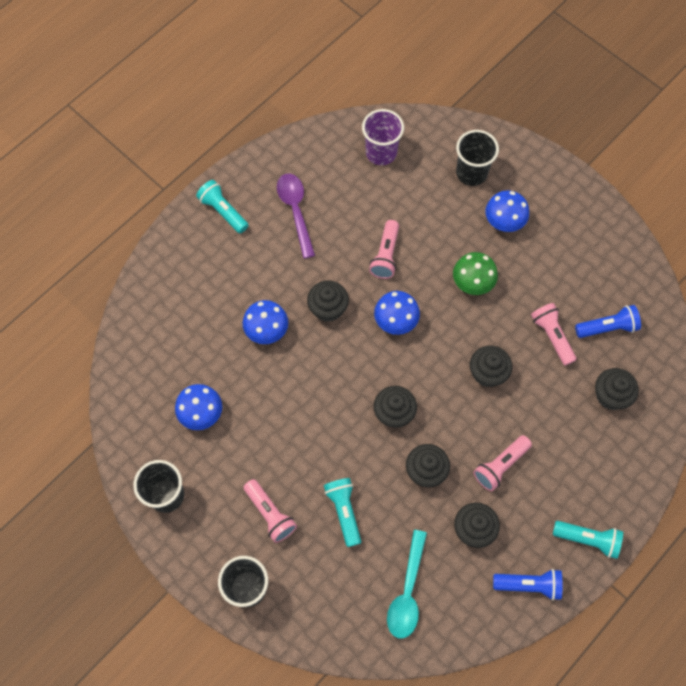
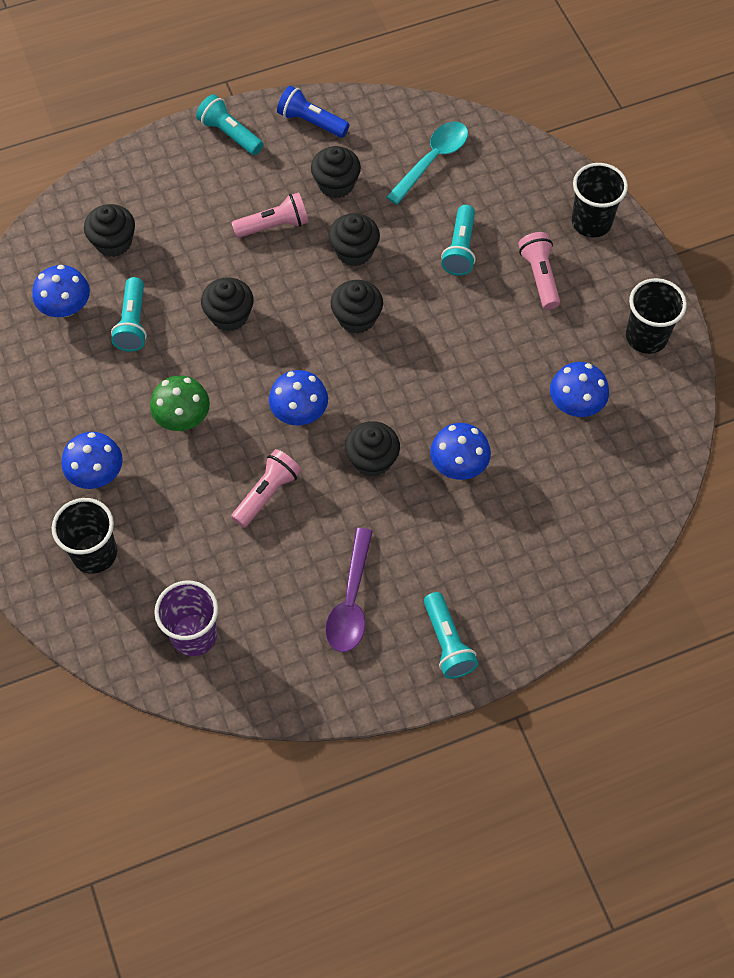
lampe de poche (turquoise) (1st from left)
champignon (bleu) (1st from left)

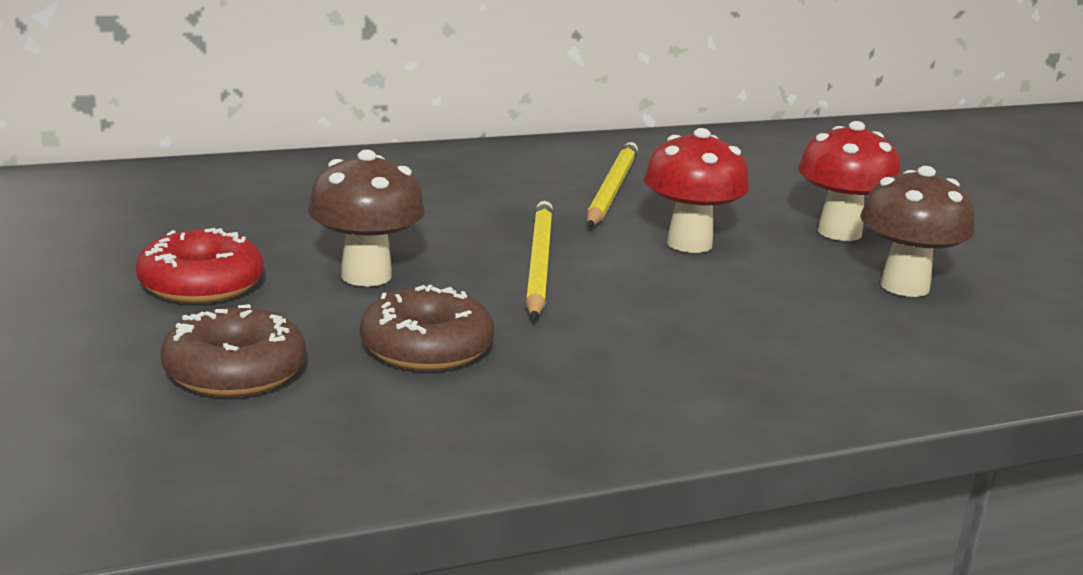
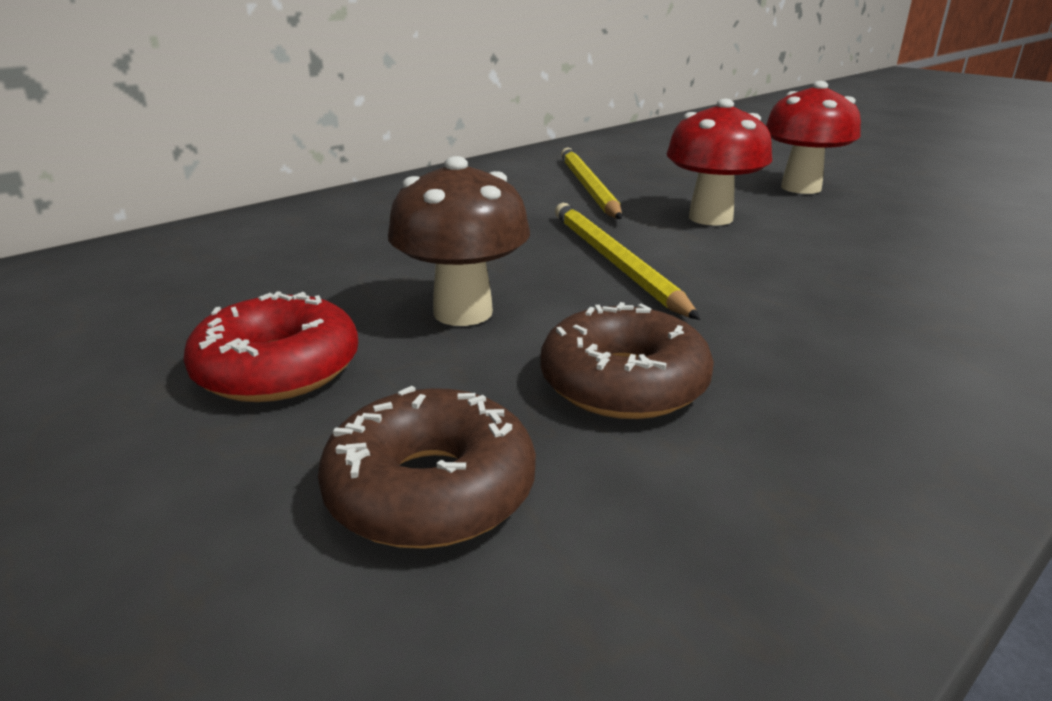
champignon (marron) (2nd from left in the first image)

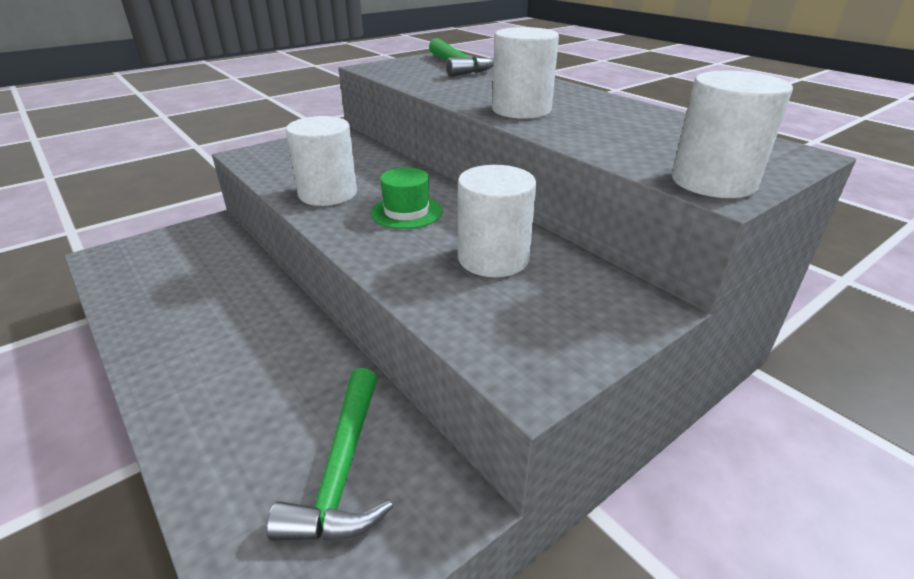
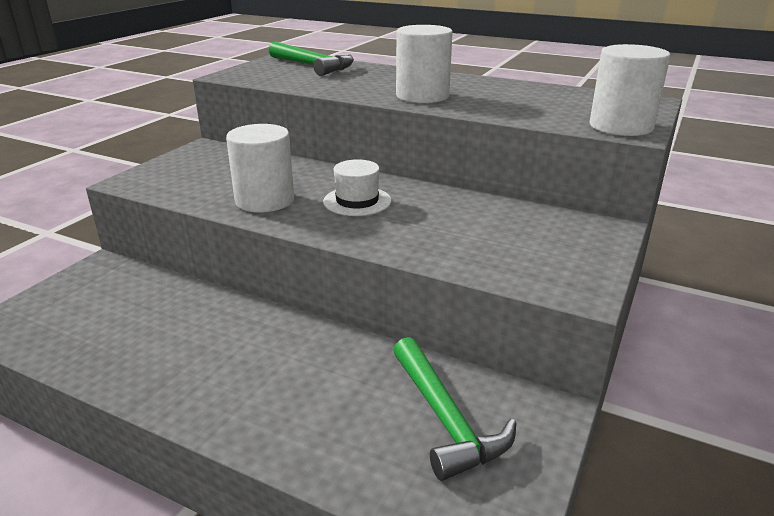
chapeau (blanc)
cylindre (blanc) (2nd from left in the first image)

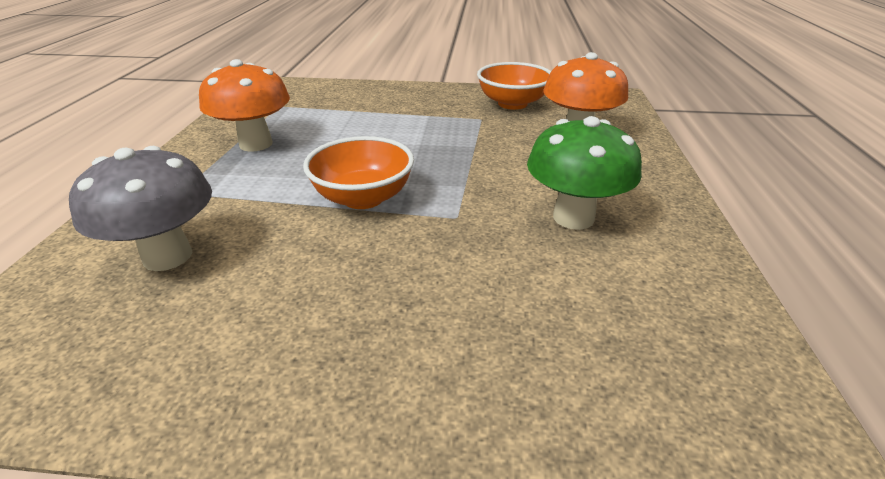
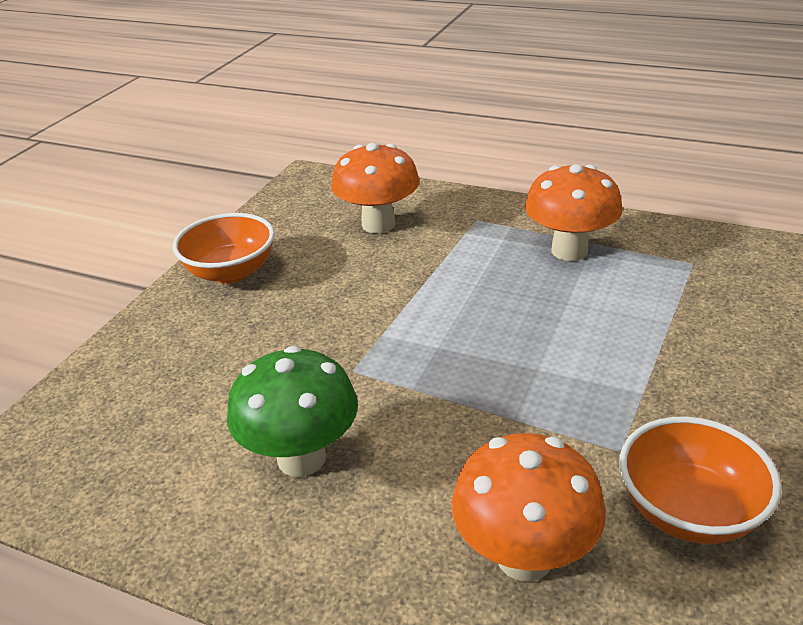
champignon (orange) (1st from left)
bol (orange) (1st from left)

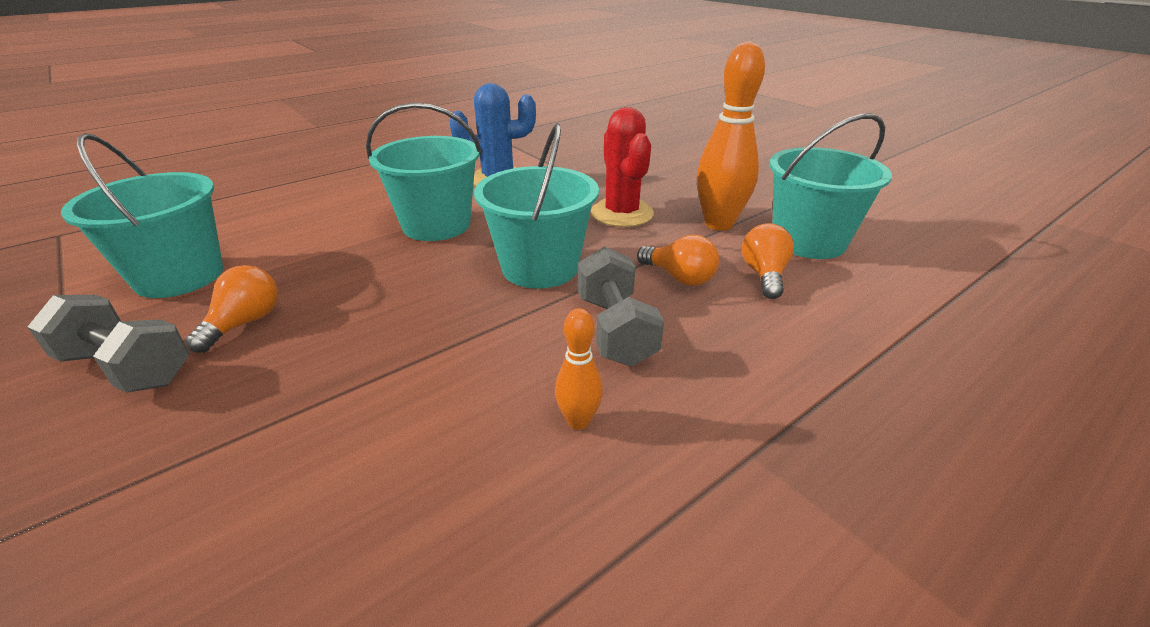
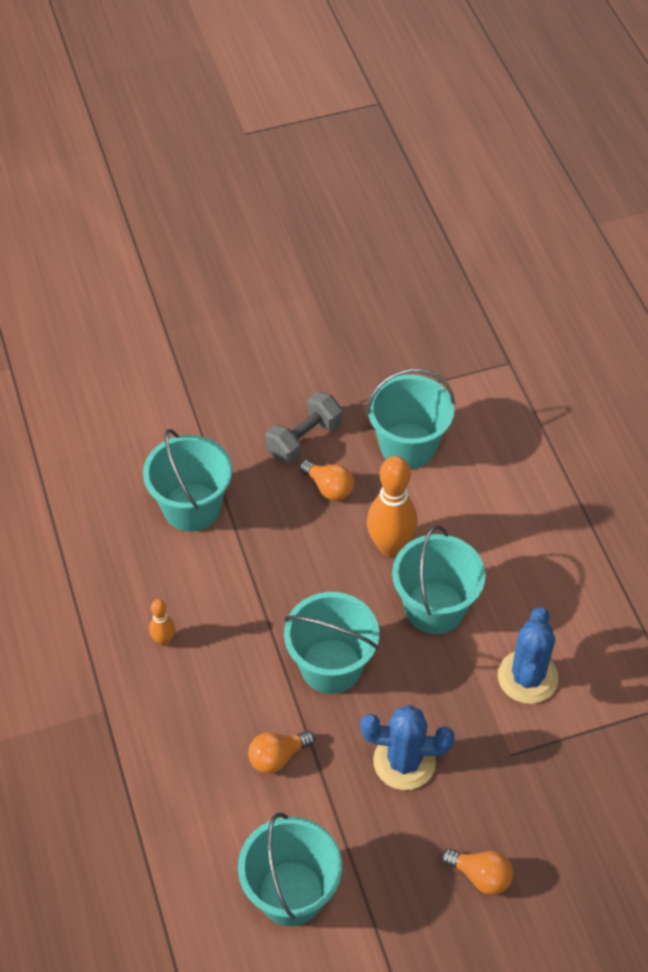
haltère (gris) (2nd from left in the first image)
cactus (bleu) (1st from left)
quille (orange) (2nd from left)
ampoule (orange) (3rd from left)
seau (turquoise) (1st from left)

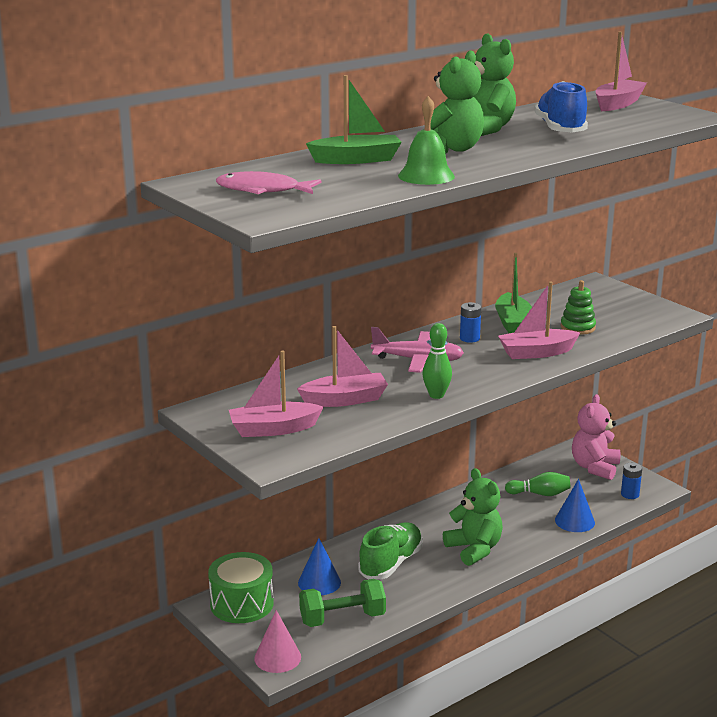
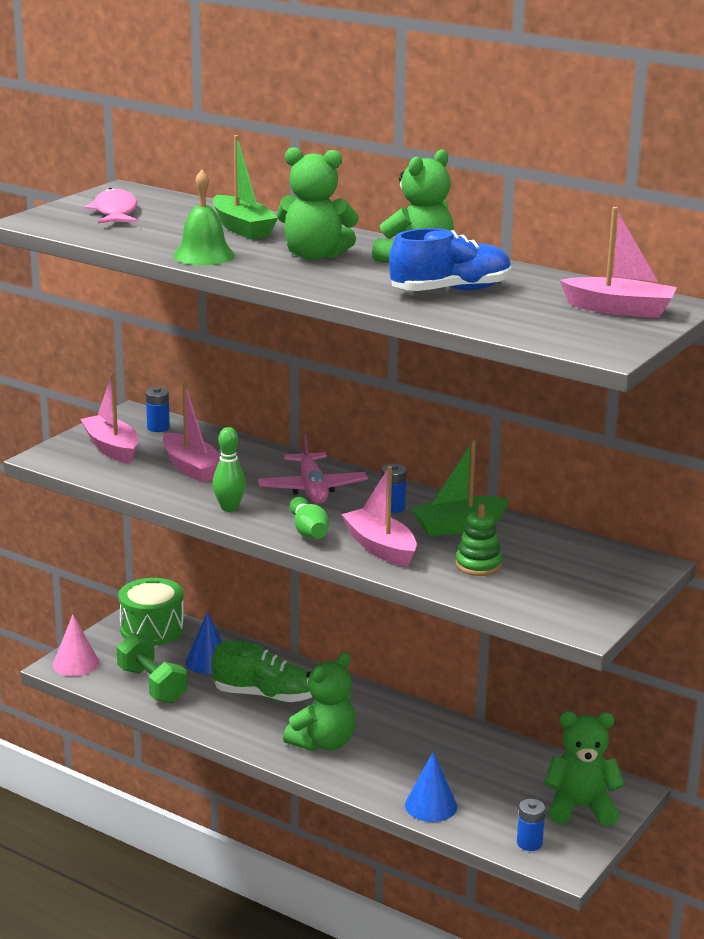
quille (vert) (2nd from left)
ours en peluche (vert) (4th from left)
pile (bleu) (1st from left)

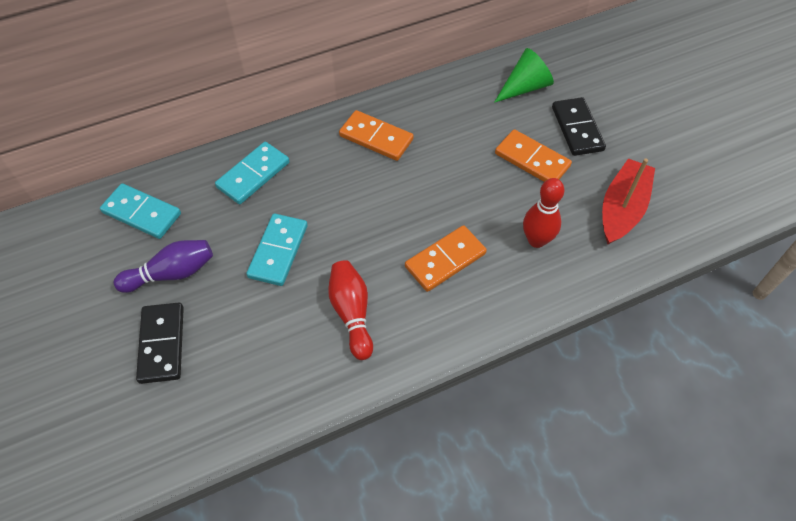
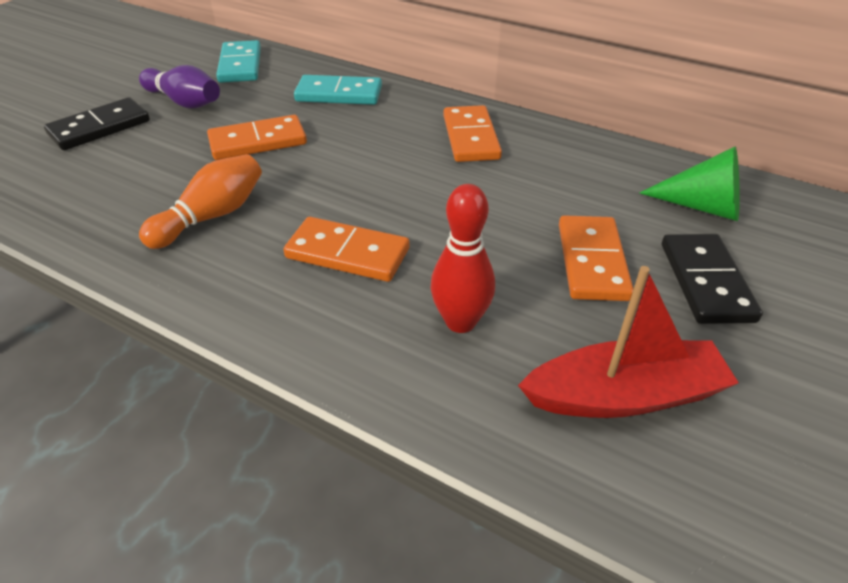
domino (orange) (1st from left)
quille (orange)
domino (noir) (2nd from left)

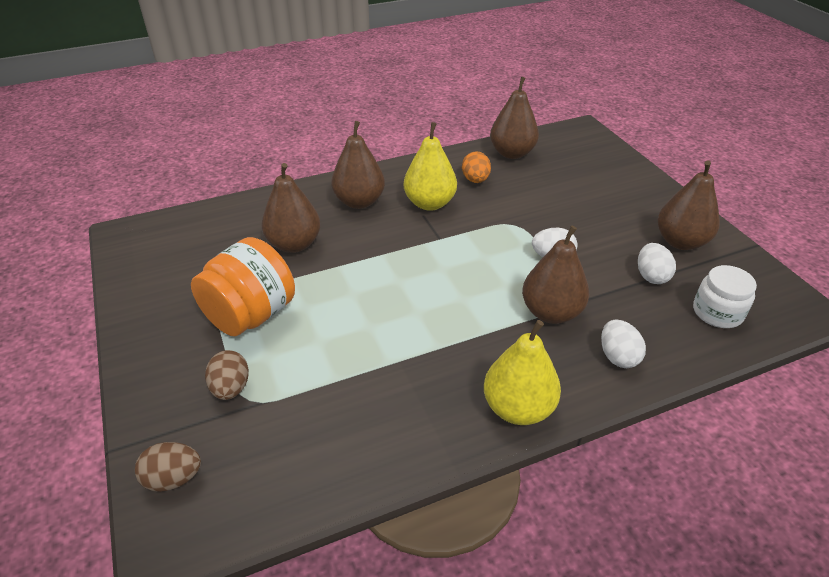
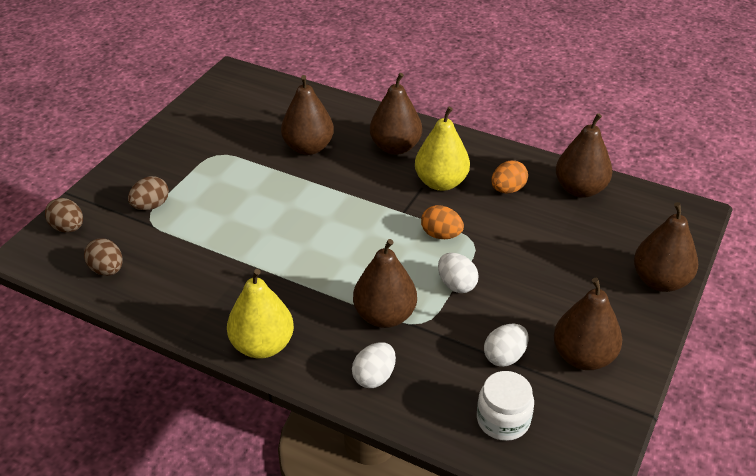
bocal (orange)
œuf (marron) (2nd from left)
œuf (orange) (1st from left)
poire (marron) (6th from left)

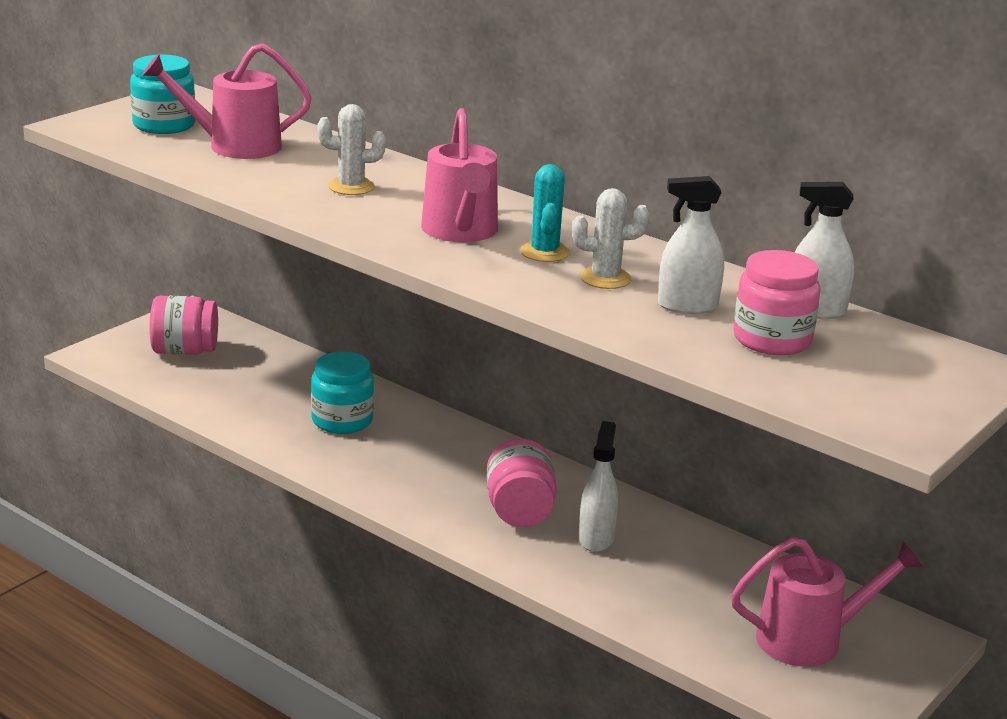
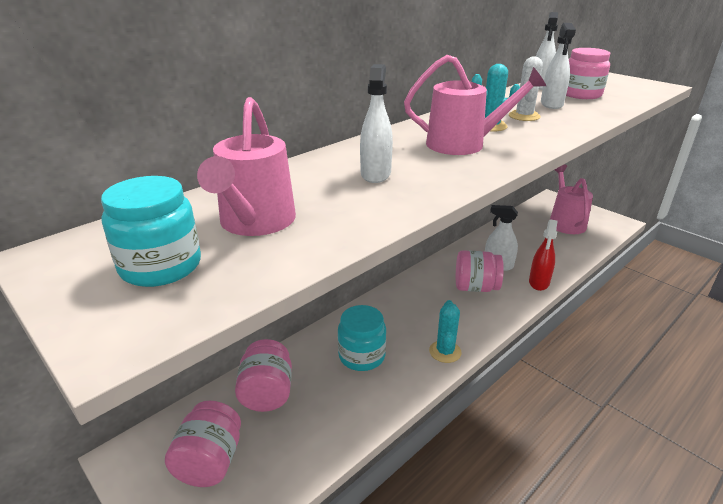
vaporisateur (blanc) (1st from left)
bocal (rose) (2nd from left)
cactus (turquoise) (1st from left)
vaporisateur (rouge)

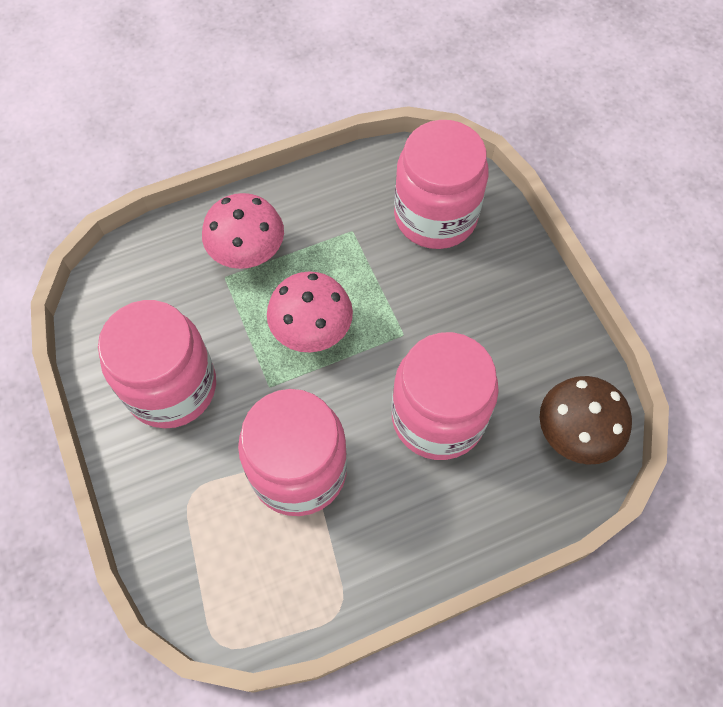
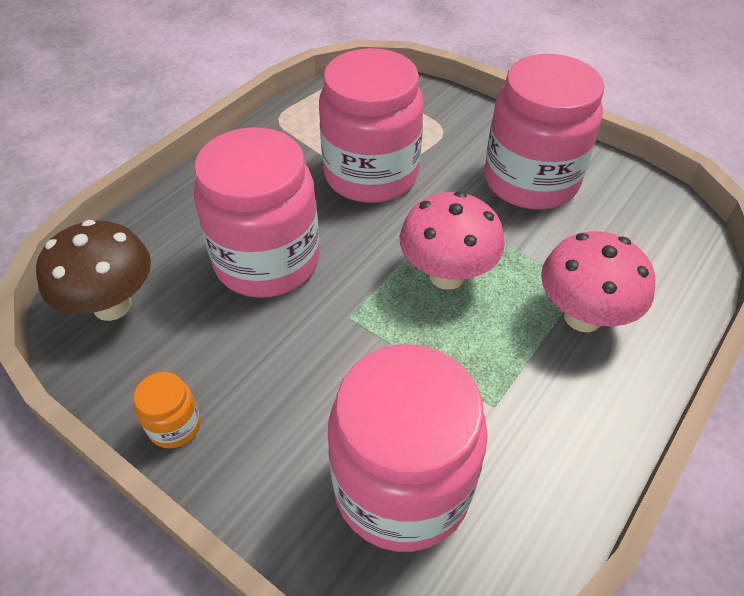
bocal (orange)

